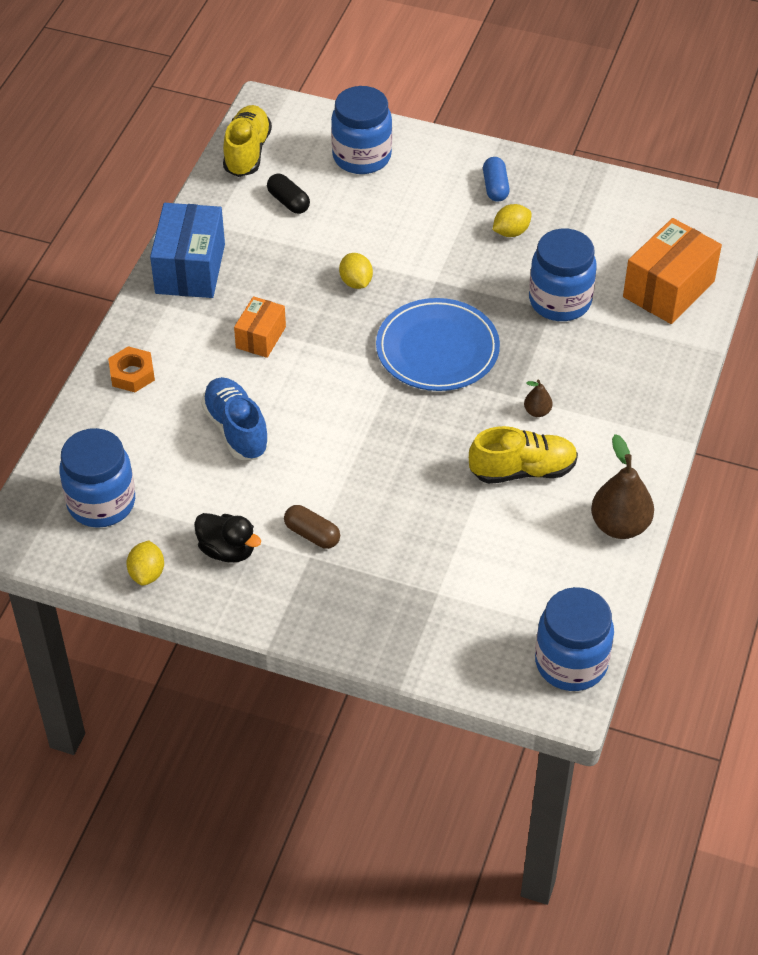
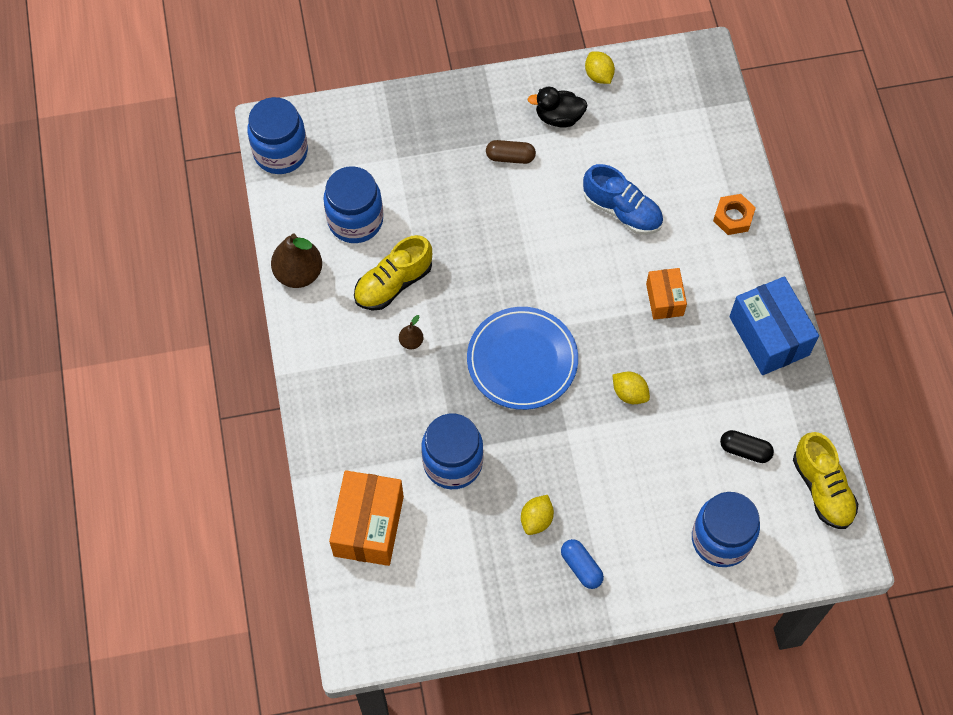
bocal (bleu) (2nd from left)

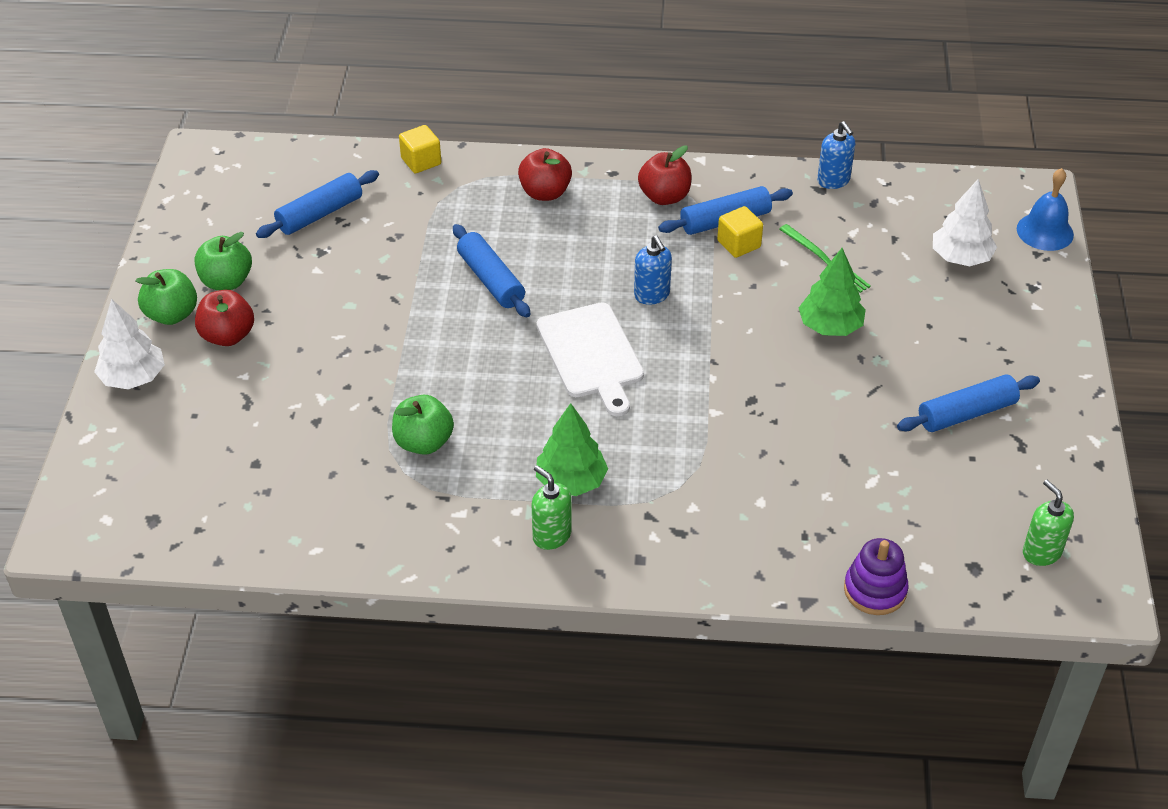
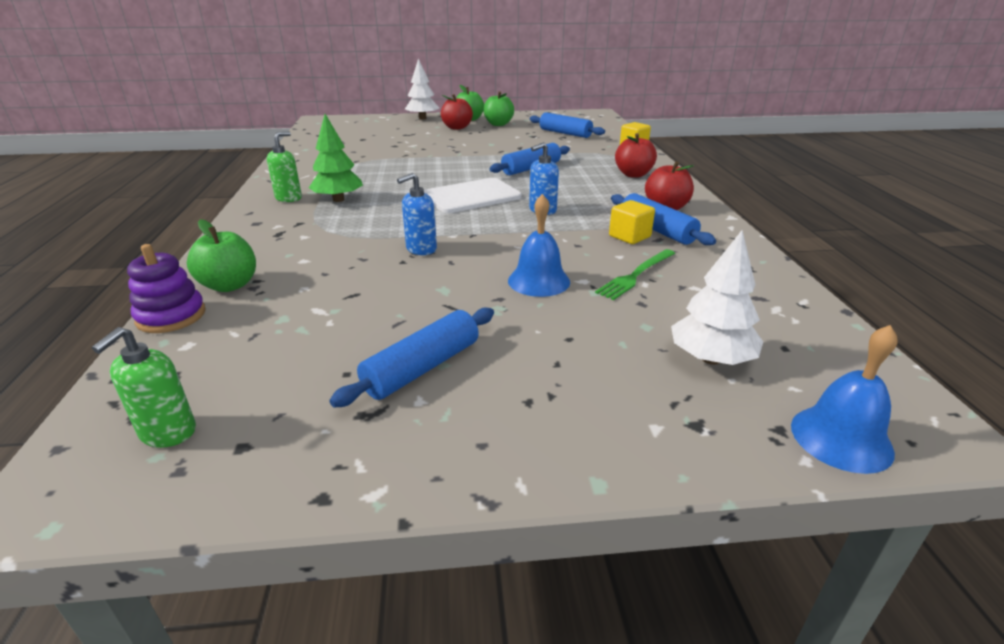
pomme (vert) (1st from left)
cloche (bleu) (1st from left)
distributeur de savon (bleu) (1st from left)
rouleau à pâtisserie (bleu) (1st from left)
distributeur de savon (vert) (1st from left)

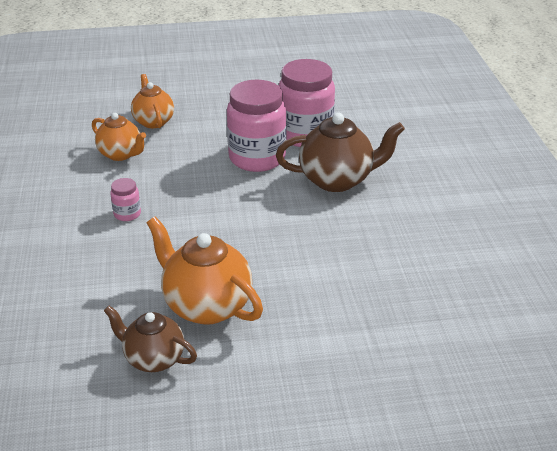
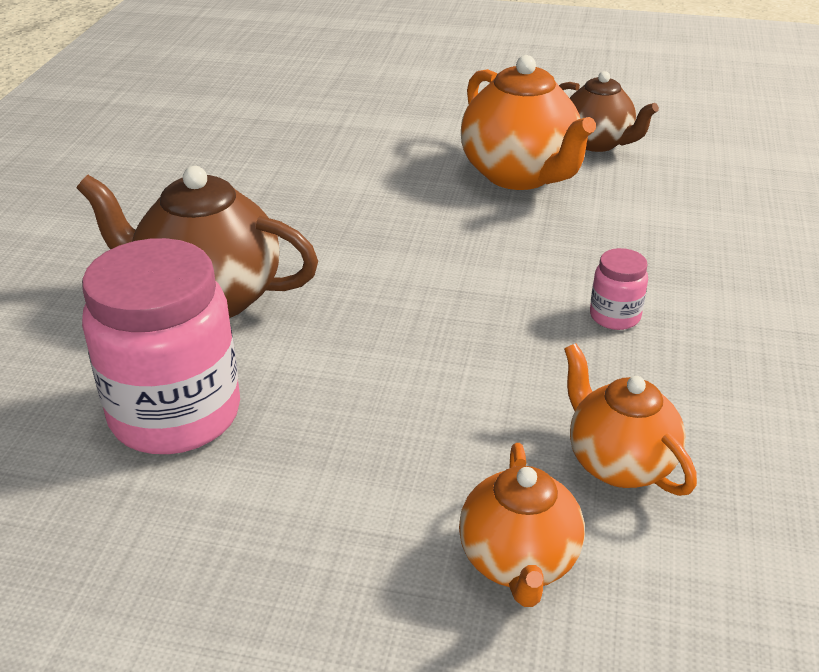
bocal (rose) (2nd from left in the first image)

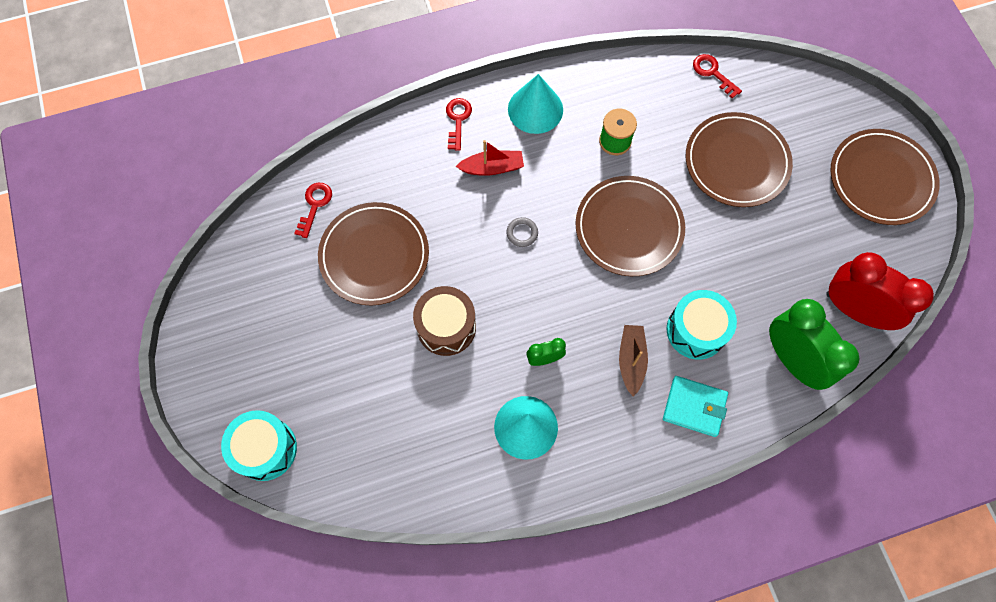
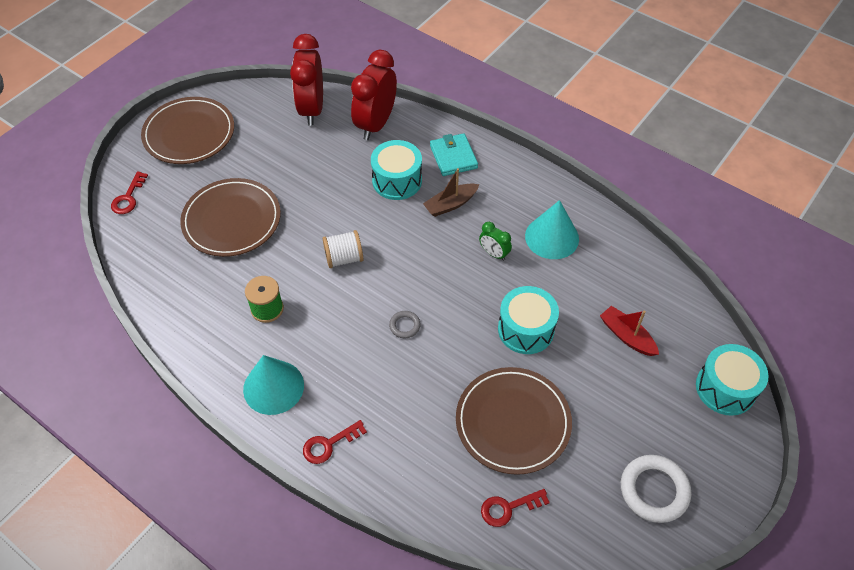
tambour (turquoise) (2nd from left)
bateau (rouge)
bobine (blanc)
clé (rouge) (1st from left)
réveil (rouge) (2nd from left)
anneau (blanc)

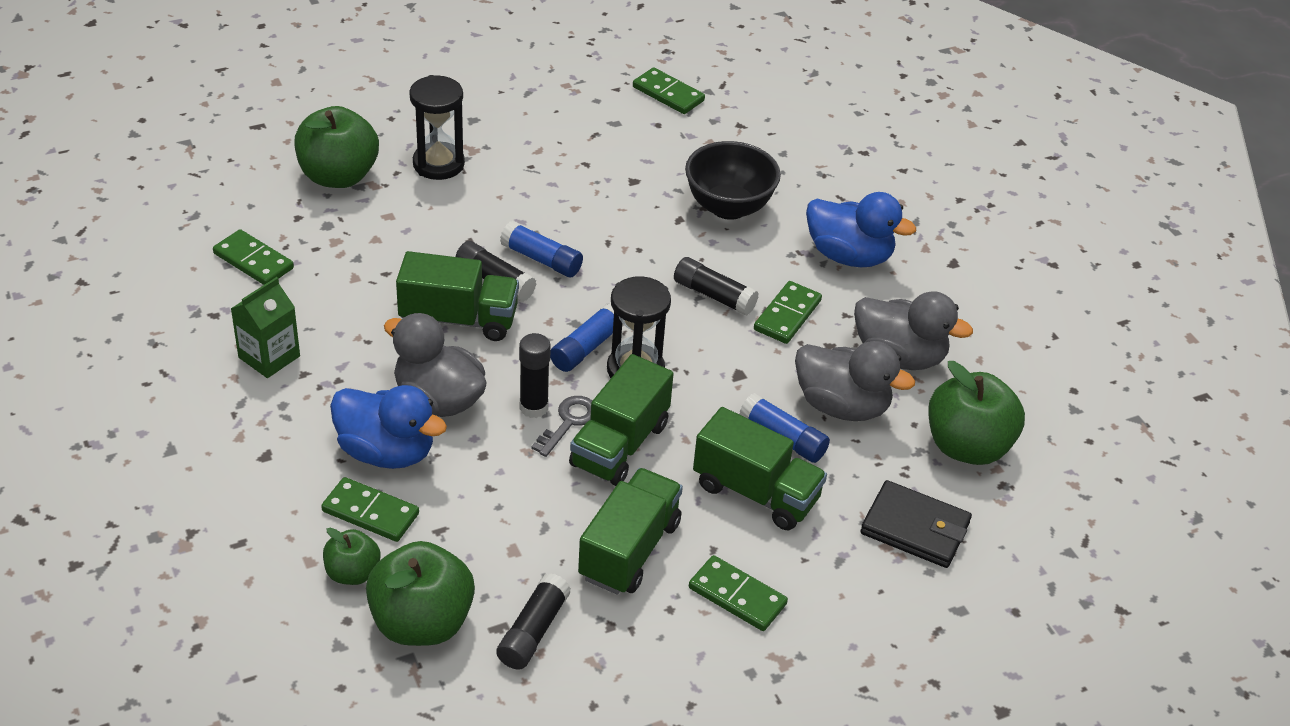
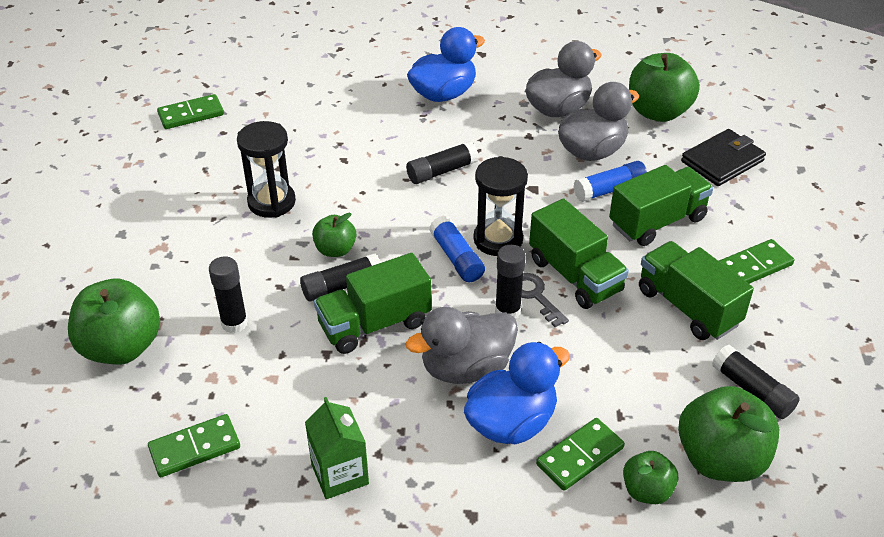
camion (vert) (1st from left)
sablier (noir) (1st from left)
pomme (vert) (2nd from left)
bol (noir)
domino (vert) (5th from left in the first image)
bâton de colle (noir) (1st from left)

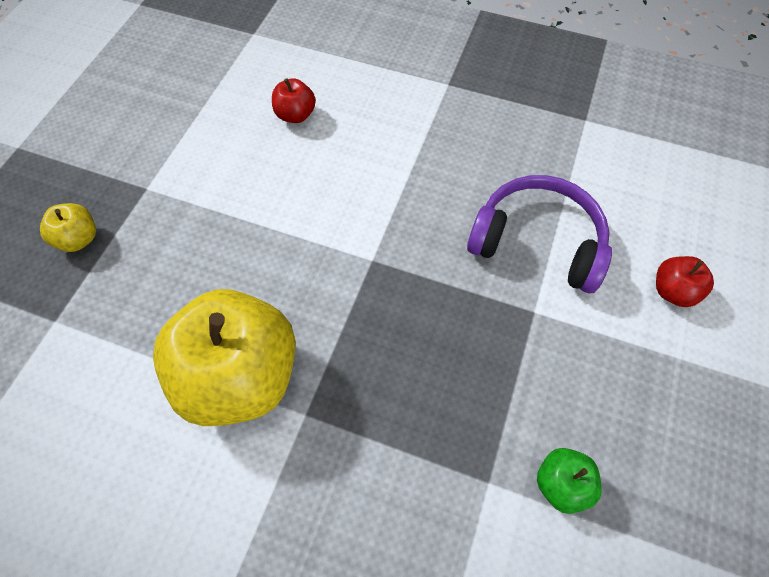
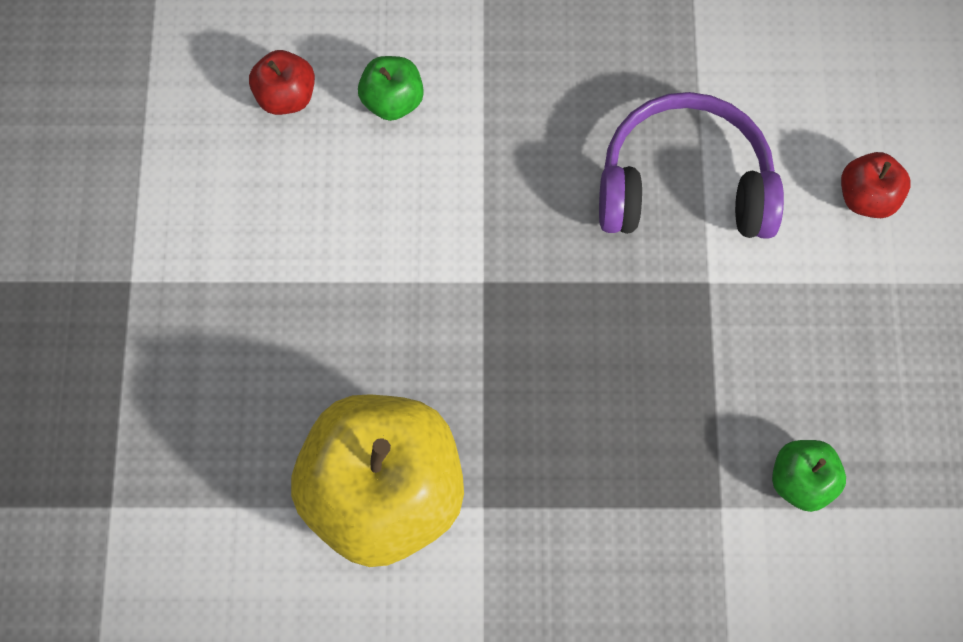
pomme (jaune) (1st from left in the first image)
pomme (vert) (1st from left)

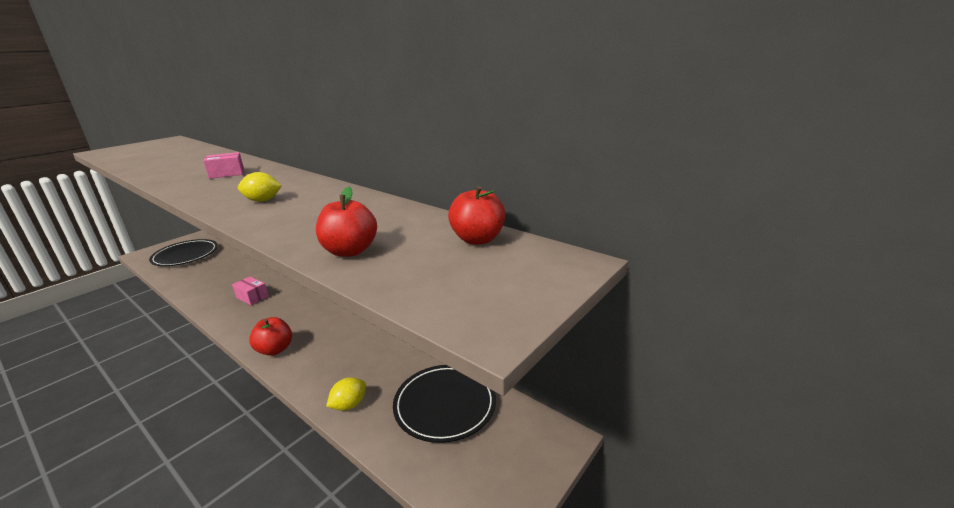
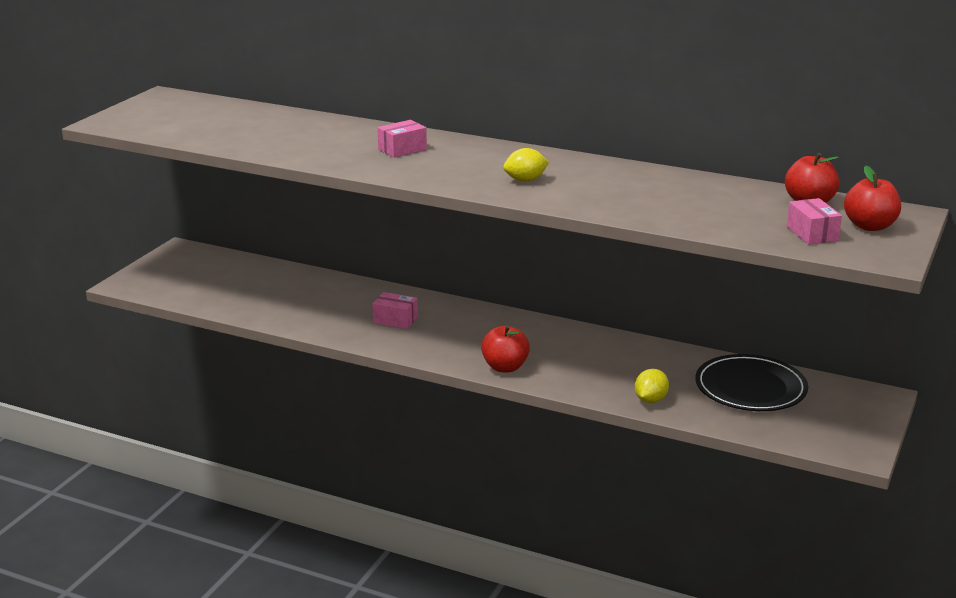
assiette (noir) (1st from left in the first image)
pomme (rouge) (3rd from left)
boîte (rose) (3rd from left)

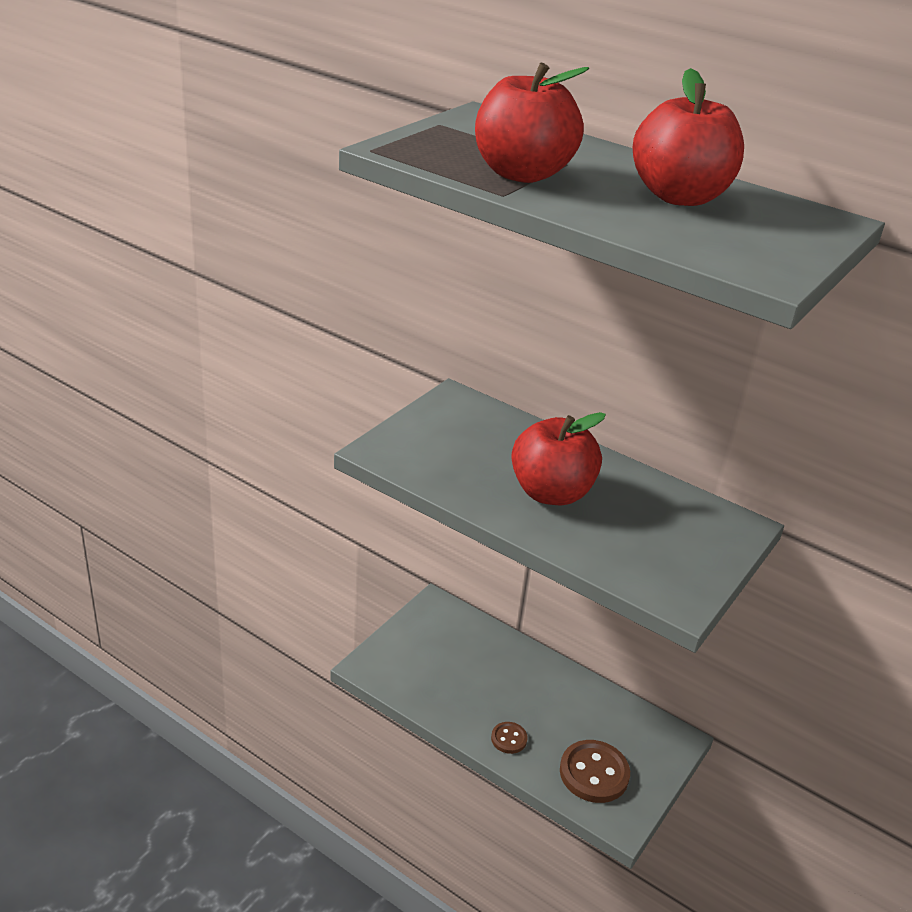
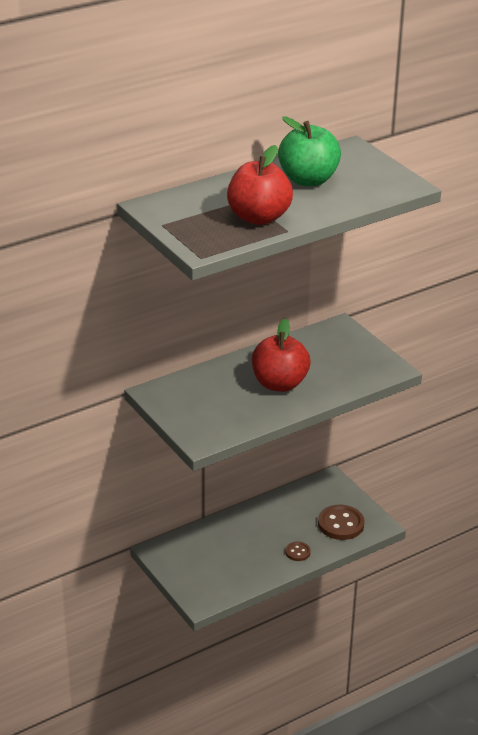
pomme (vert)

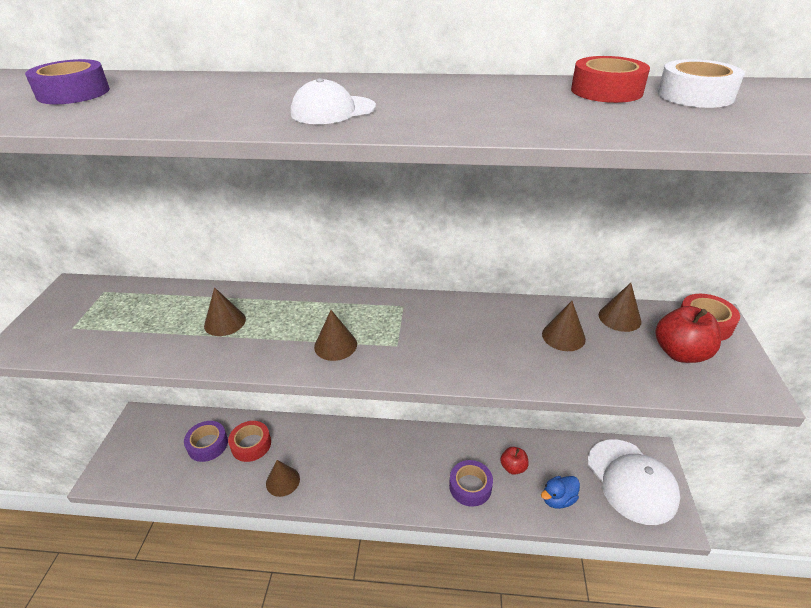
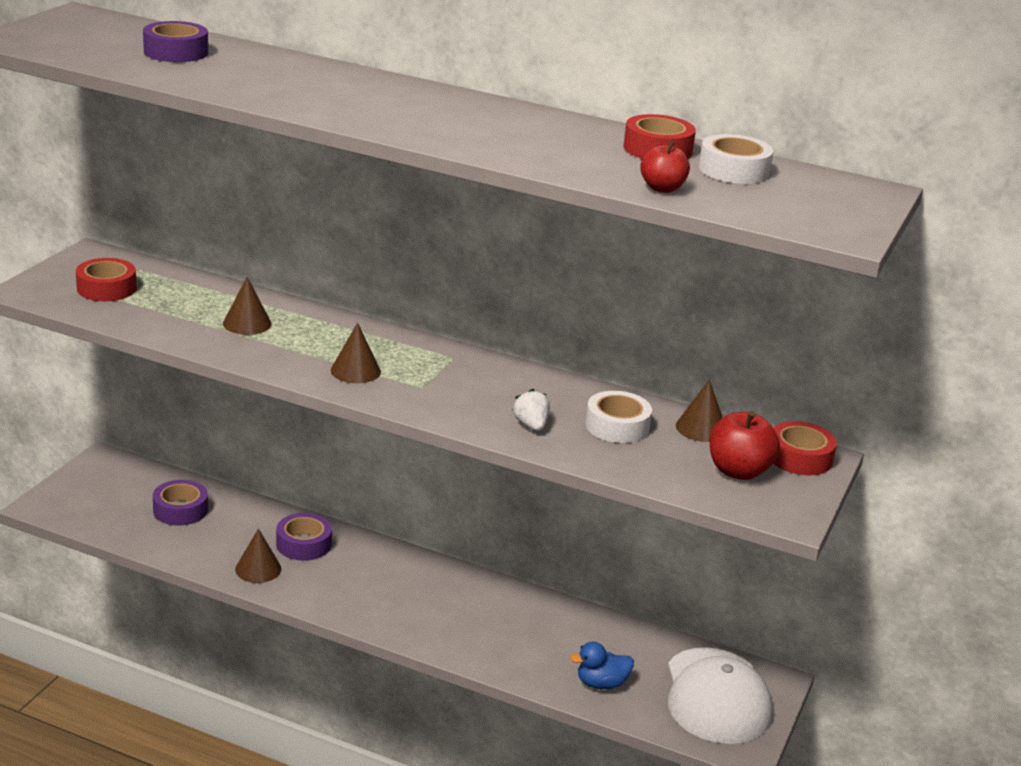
ruban adhésif (rouge) (1st from left)
casquette (blanc) (1st from left in the first image)
ruban adhésif (violet) (3rd from left)
pomme (rouge) (1st from left)
ruban adhésif (blanc) (1st from left)
fraise (blanc)

